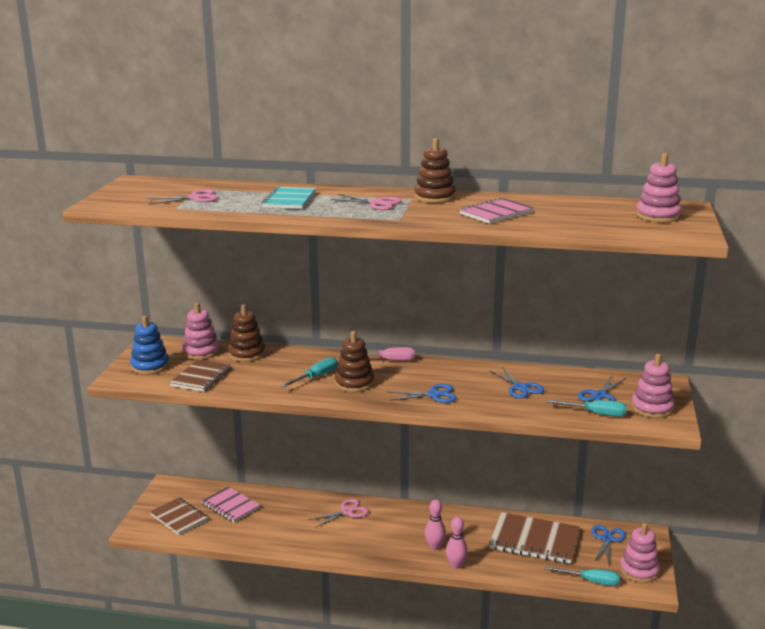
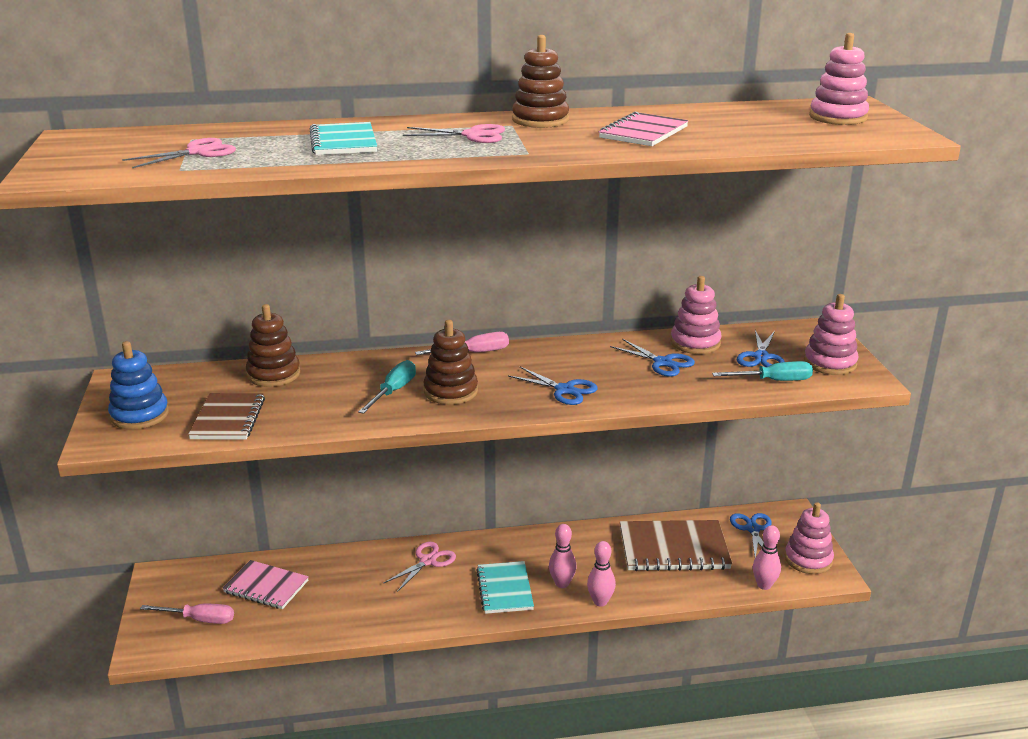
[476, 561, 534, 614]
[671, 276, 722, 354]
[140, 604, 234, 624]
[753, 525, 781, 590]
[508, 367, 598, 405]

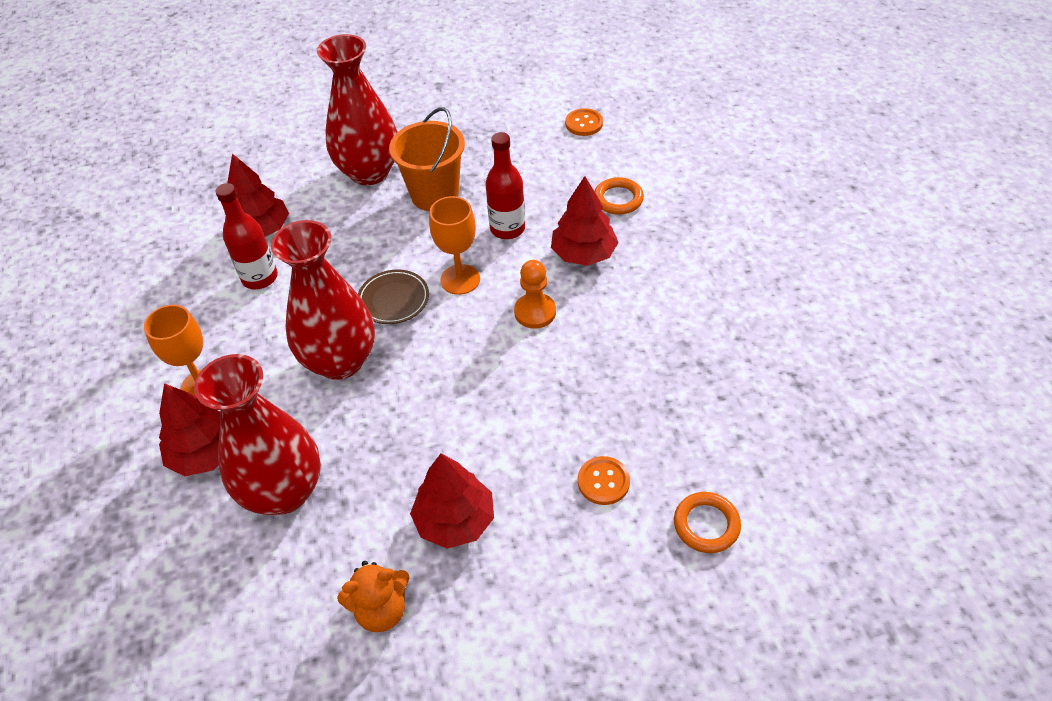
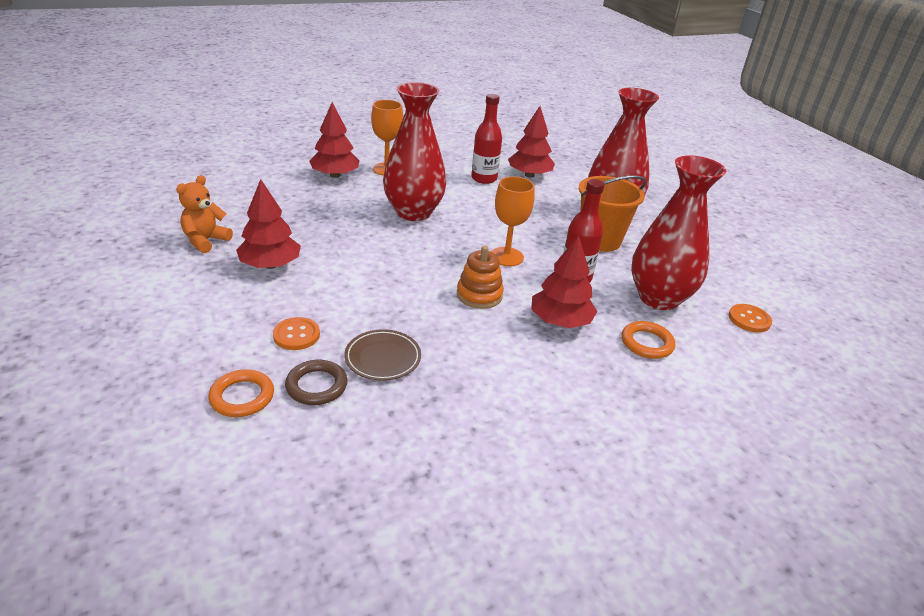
[285, 360, 347, 405]
[631, 155, 727, 310]
[344, 329, 421, 381]
[457, 246, 504, 309]
[176, 175, 233, 253]

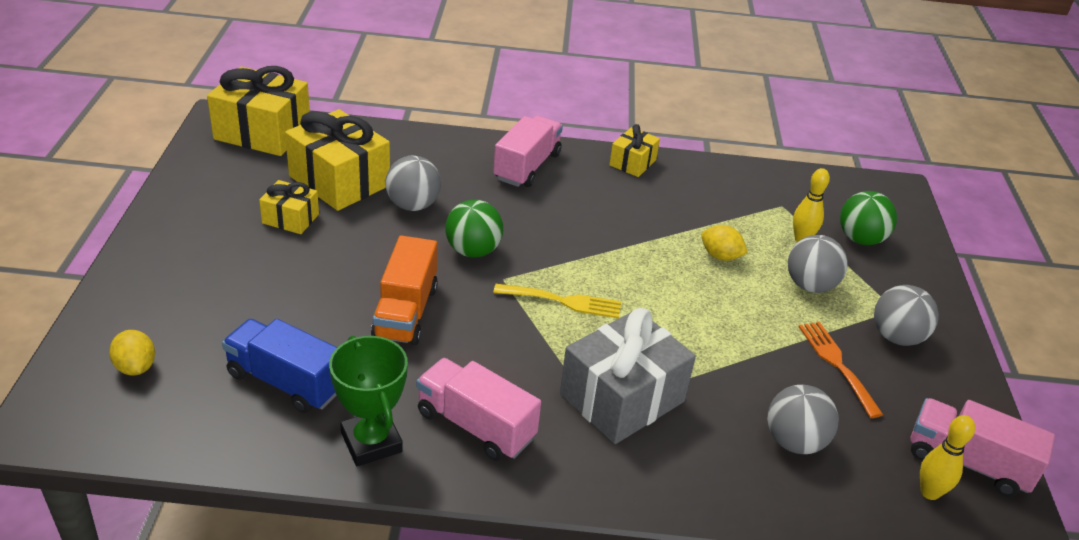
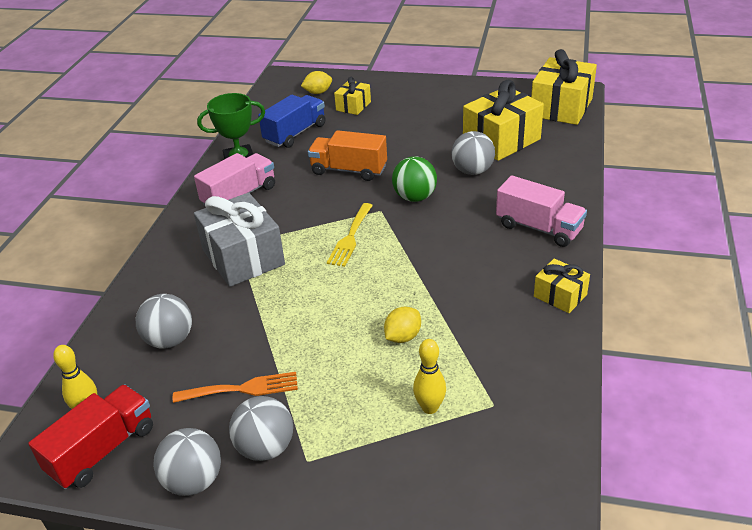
[840, 191, 897, 245] (first image)
[334, 77, 371, 115]
[153, 428, 221, 496]
[28, 384, 153, 489]

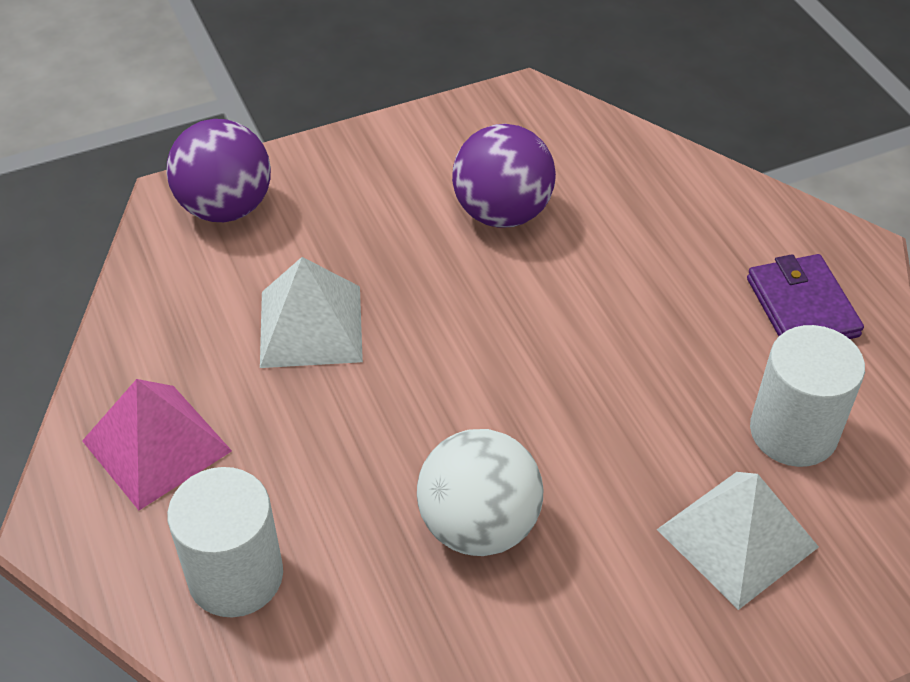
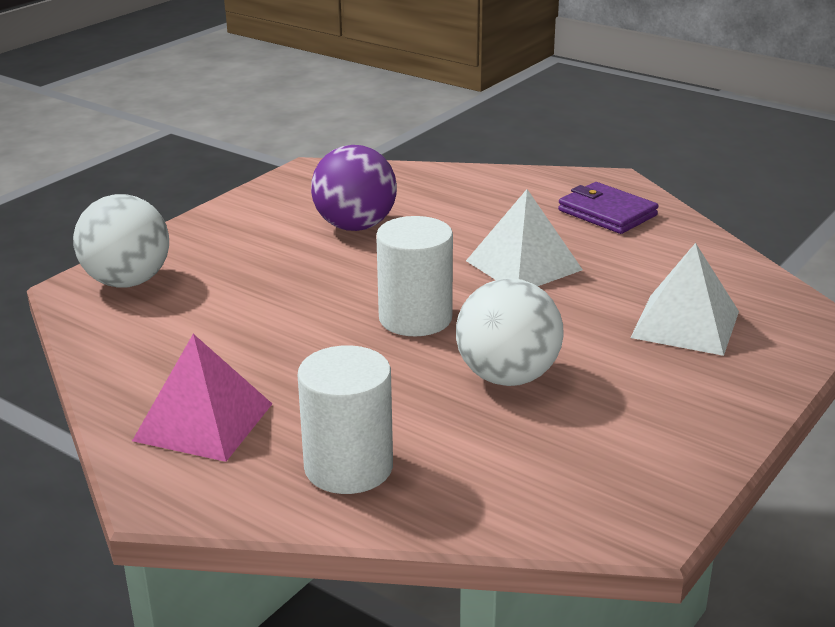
[466, 189, 583, 286]
[376, 216, 453, 336]
[73, 194, 169, 288]

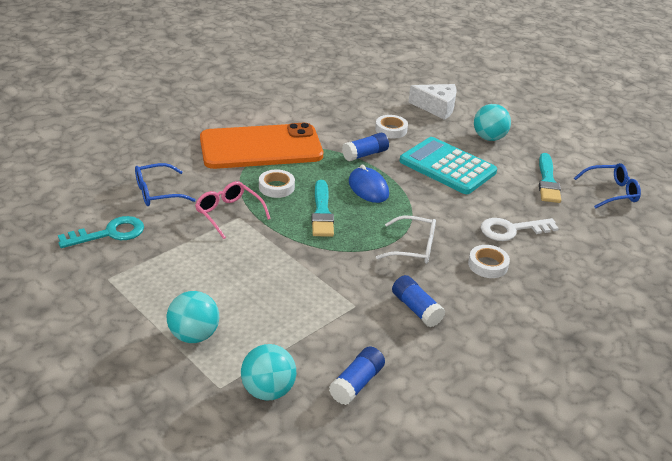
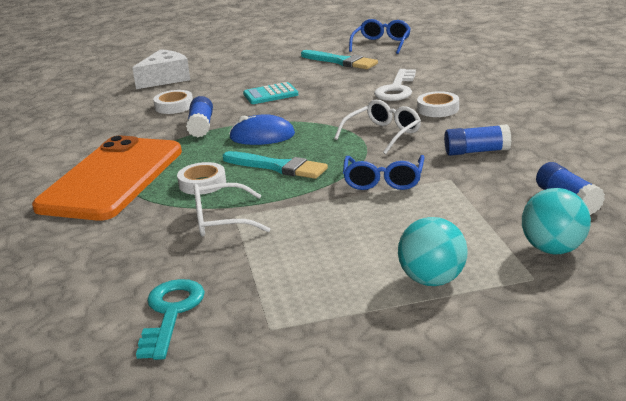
[474, 104, 511, 141] (first image)
[343, 155, 425, 190]
[194, 183, 270, 237]
[243, 82, 298, 104]

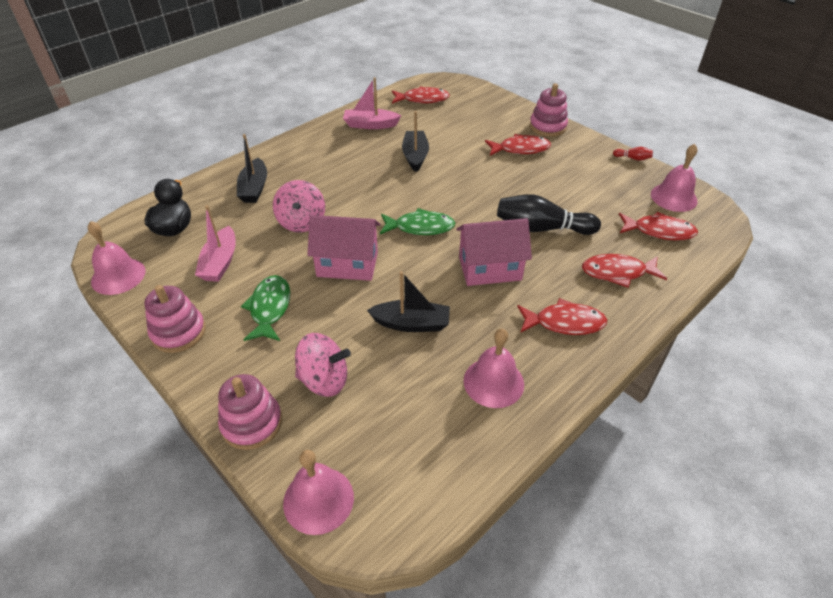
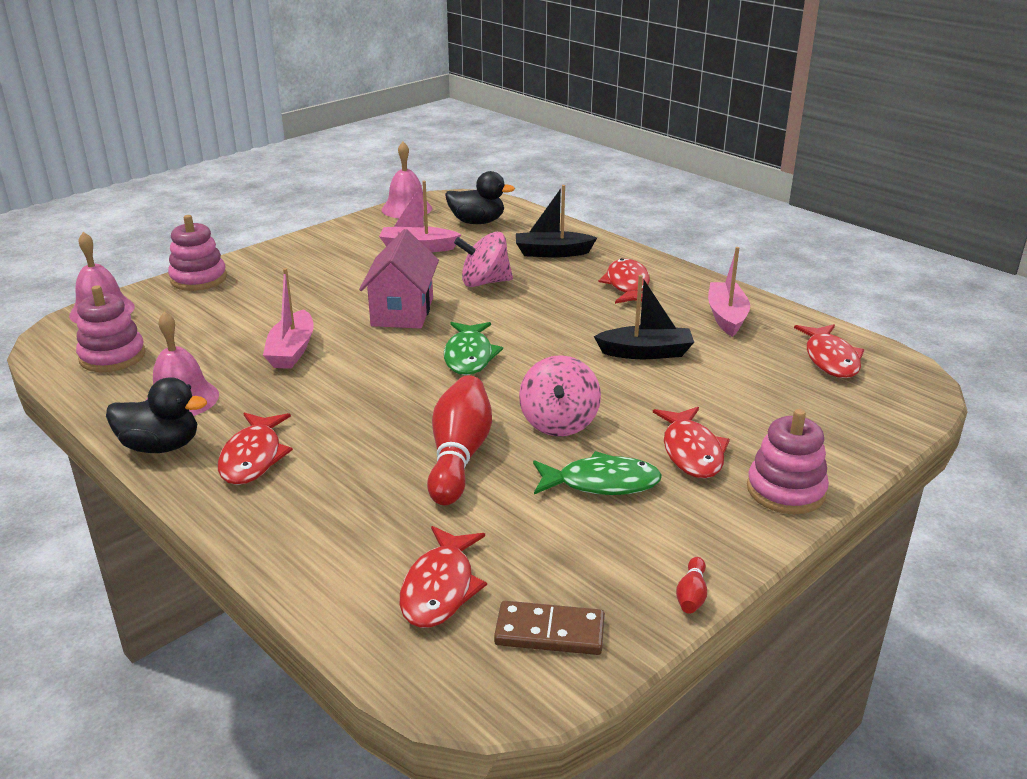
[457, 218, 532, 286] (first image)
[106, 377, 207, 453]
[76, 285, 146, 372]
[533, 451, 662, 495]
[519, 355, 601, 436]
[599, 258, 650, 304]
[494, 601, 605, 655]
[263, 268, 314, 369]
[427, 375, 492, 506]

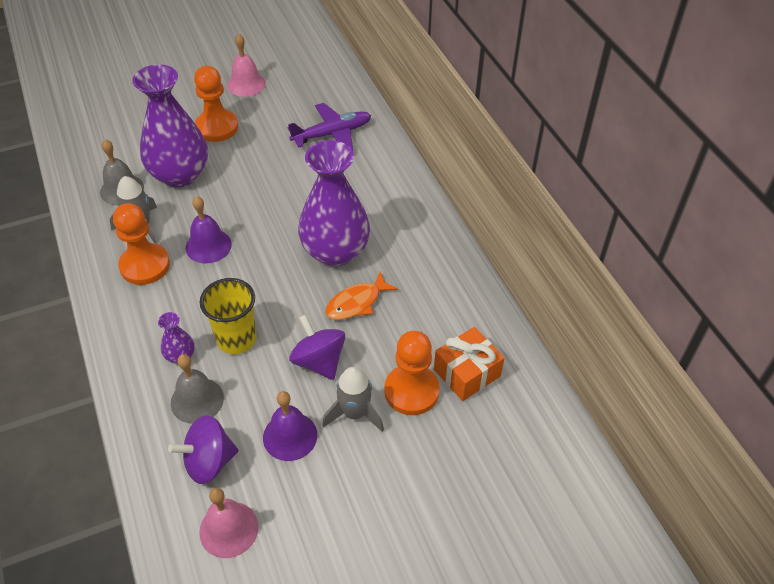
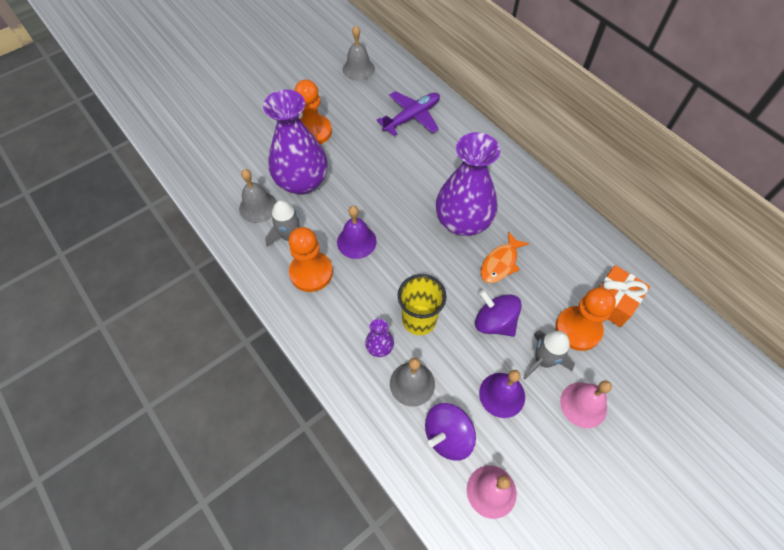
[343, 26, 375, 81]
[560, 380, 612, 428]

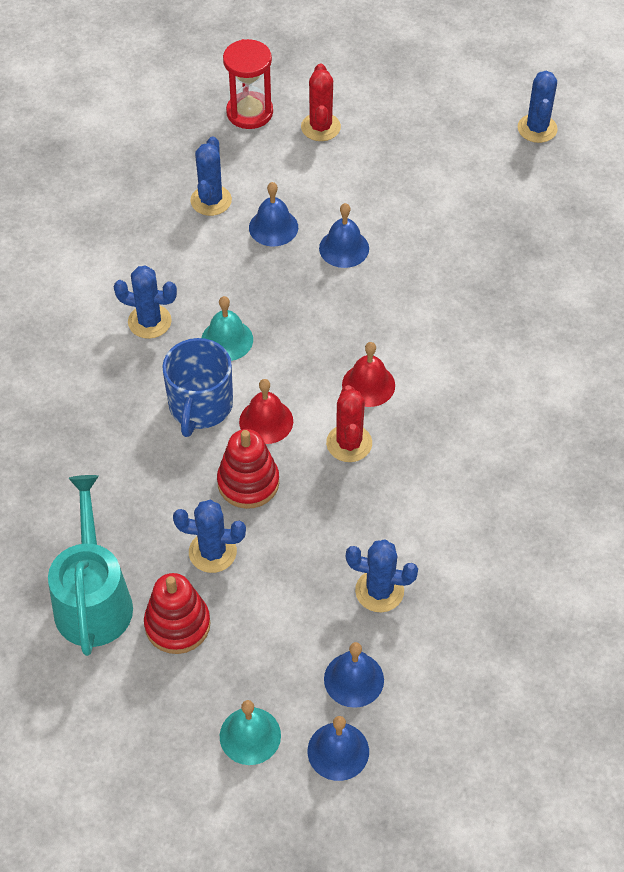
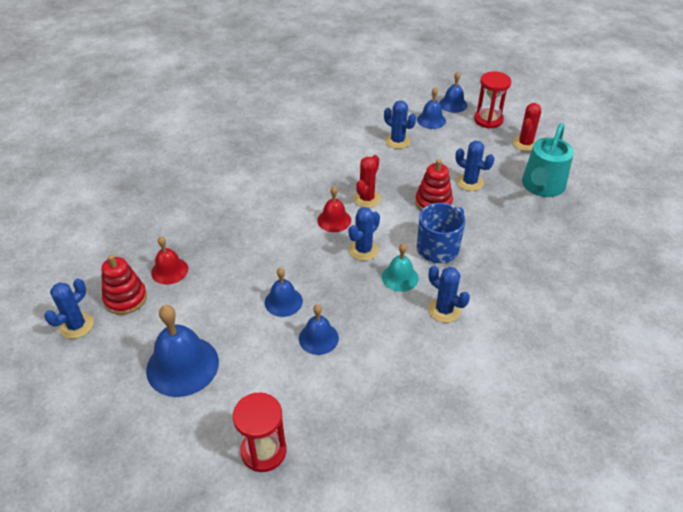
[146, 305, 219, 397]
[101, 255, 147, 315]
[349, 207, 380, 261]
[151, 236, 188, 285]
[513, 103, 541, 151]
[474, 71, 512, 128]

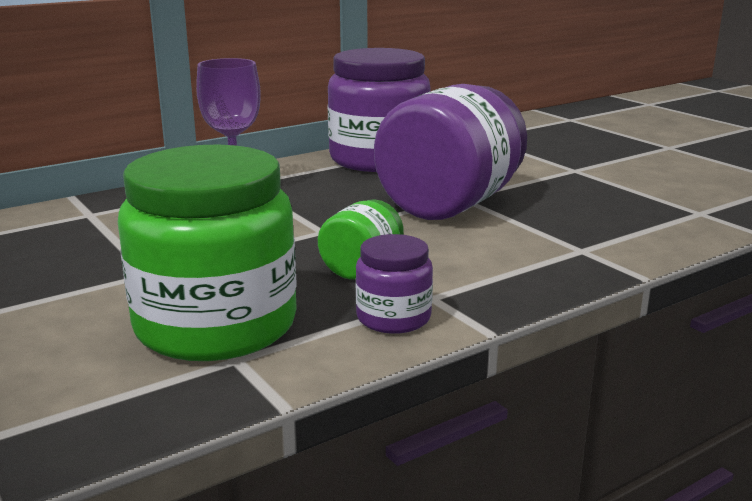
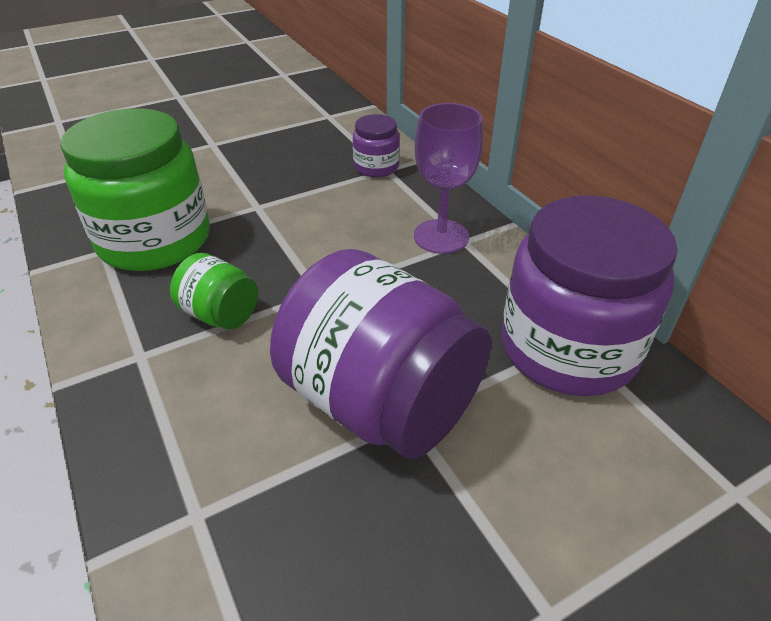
[353, 114, 400, 177]

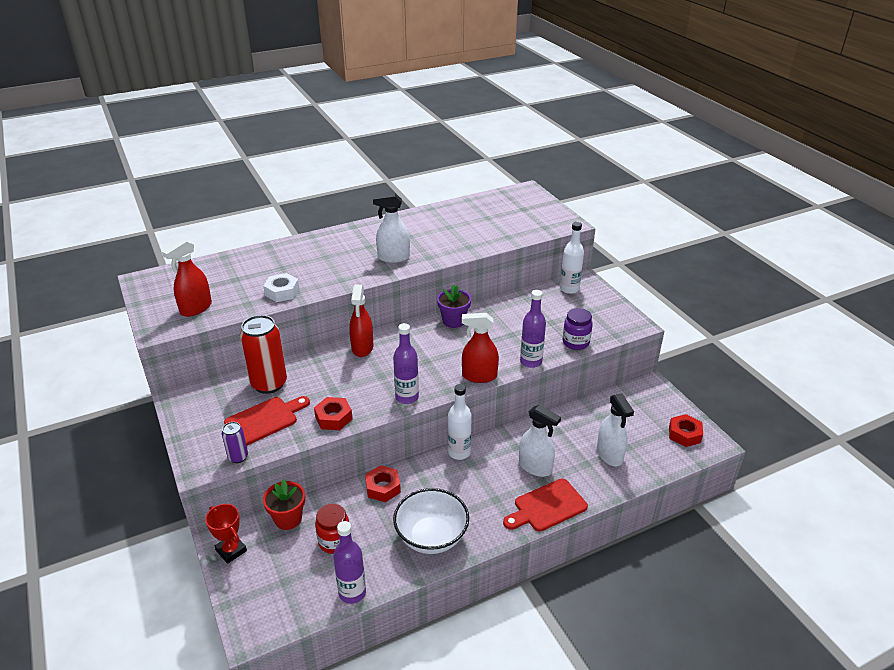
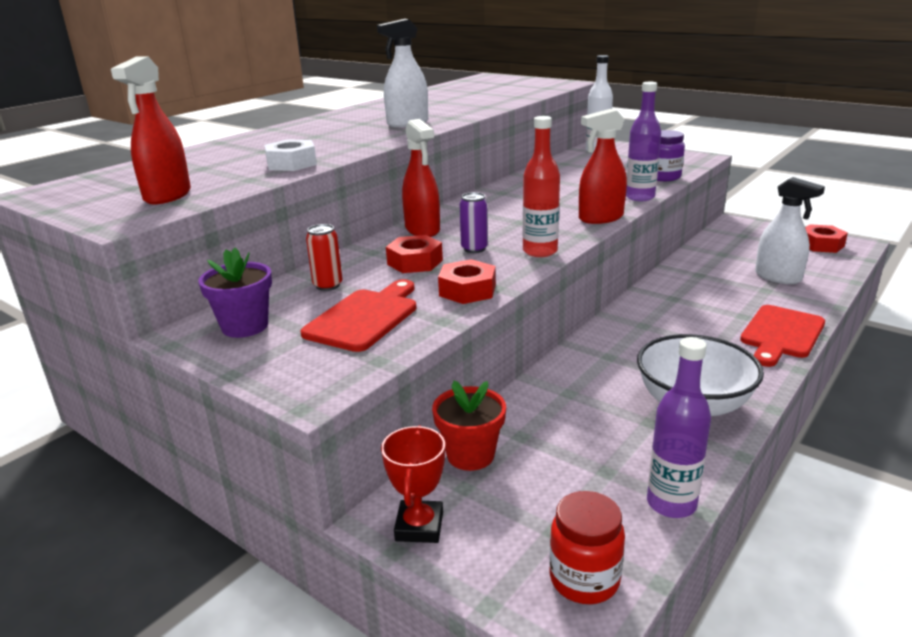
[448, 384, 472, 460] (first image)
[519, 405, 561, 477] (first image)
[459, 192, 488, 253]
[549, 491, 625, 604]
[386, 235, 443, 273]
[199, 248, 272, 338]
[523, 116, 560, 257]
[381, 426, 445, 543]
[306, 224, 342, 291]

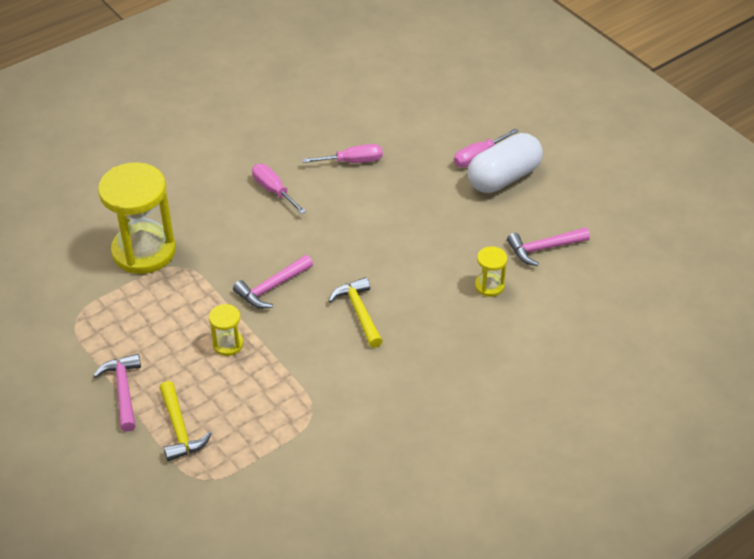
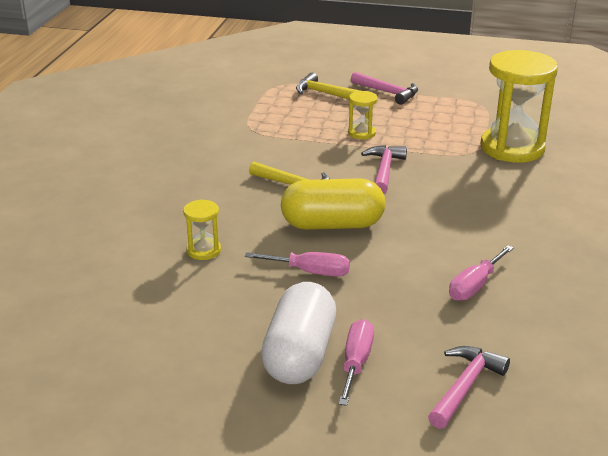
[281, 178, 385, 230]
[245, 252, 350, 277]
[428, 346, 510, 429]

